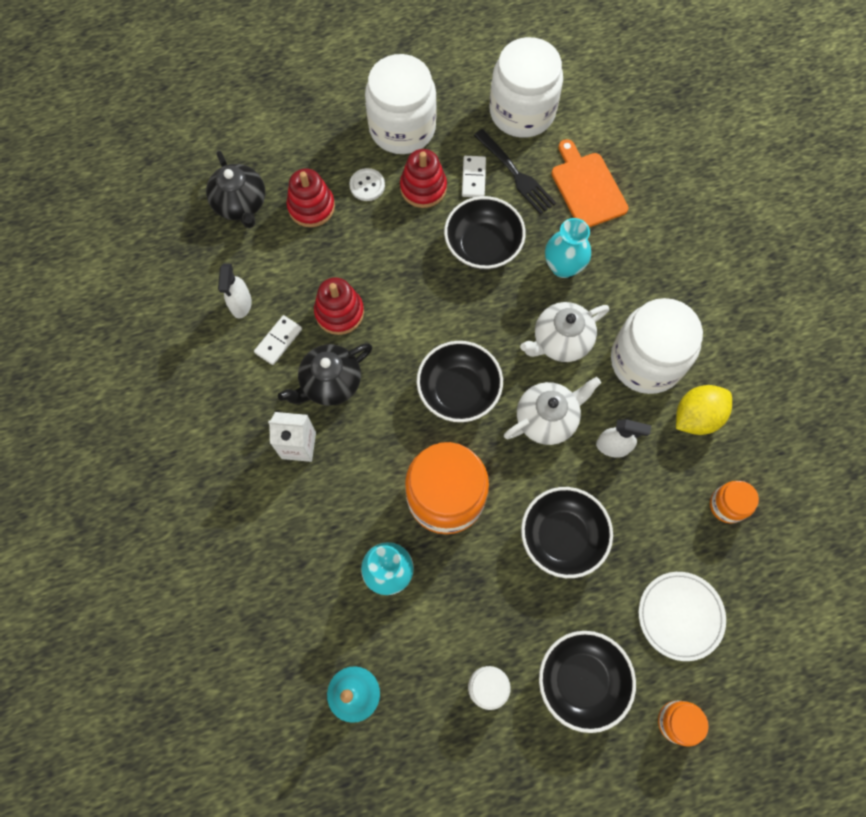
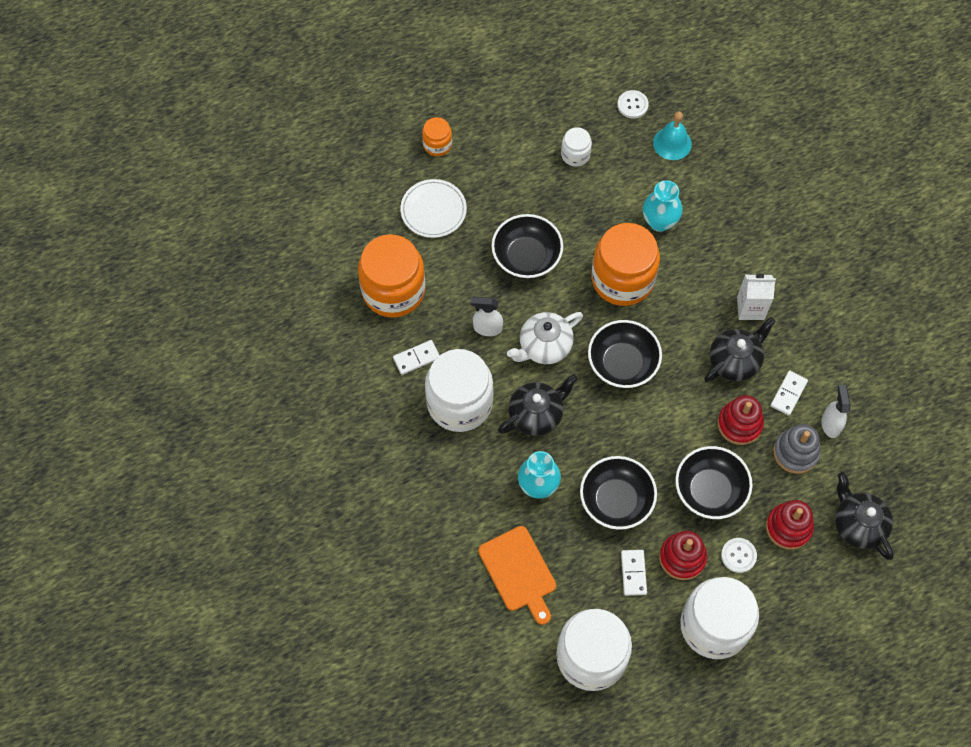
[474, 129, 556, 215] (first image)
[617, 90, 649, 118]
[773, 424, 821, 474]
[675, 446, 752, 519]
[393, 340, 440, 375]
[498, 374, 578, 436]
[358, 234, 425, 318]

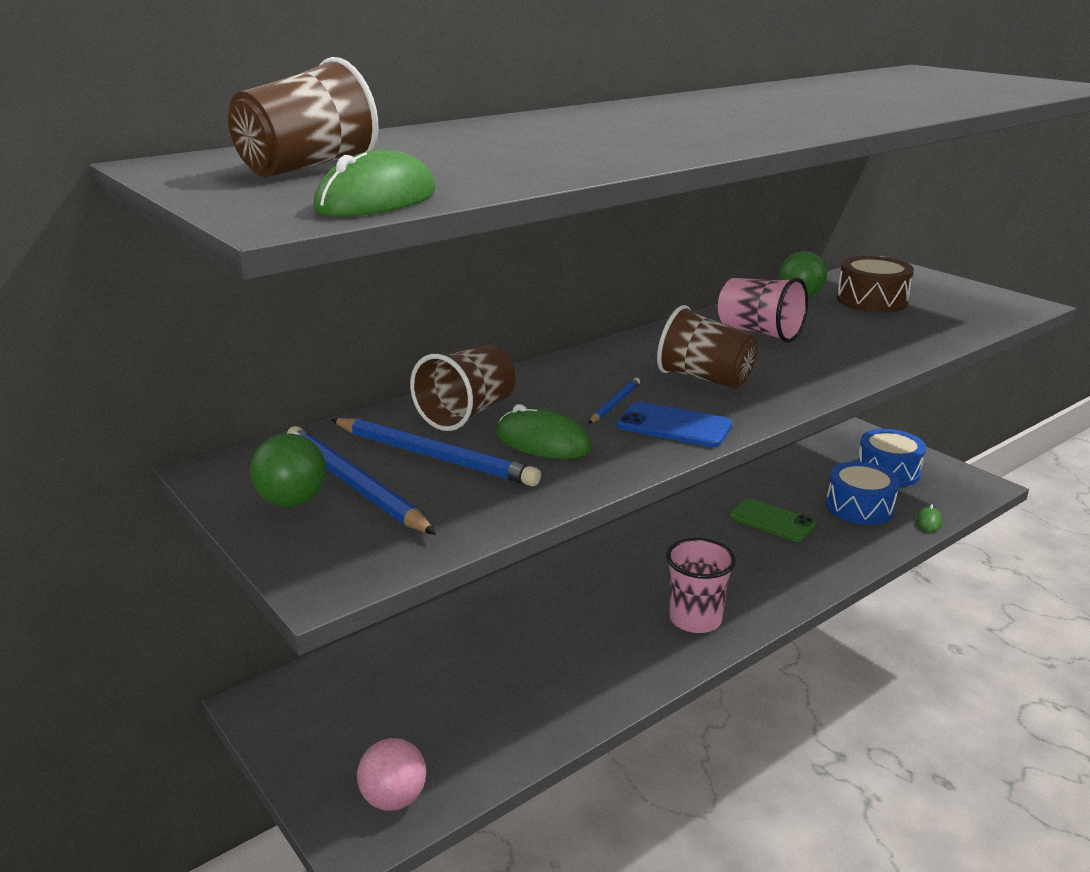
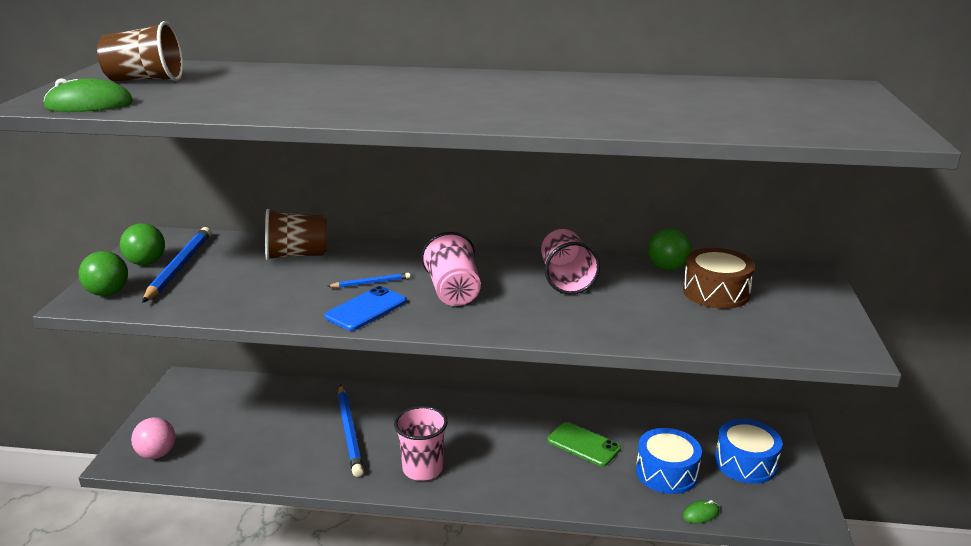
[496, 404, 592, 459] (first image)
[79, 251, 128, 296]
[338, 385, 364, 477]
[421, 232, 481, 306]
[324, 286, 407, 331]
[547, 422, 621, 467]

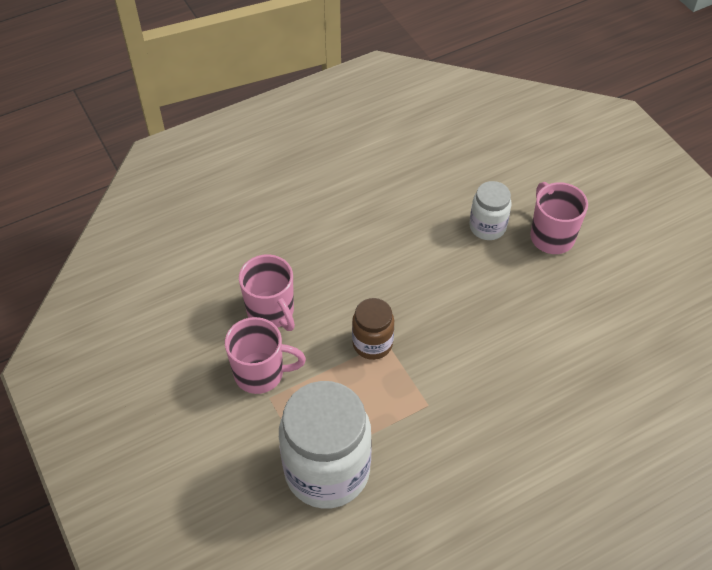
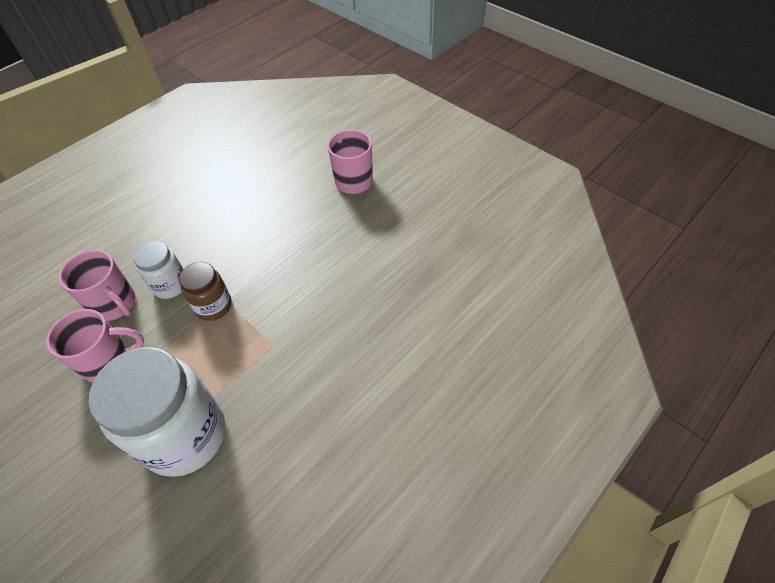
[133, 241, 183, 299]

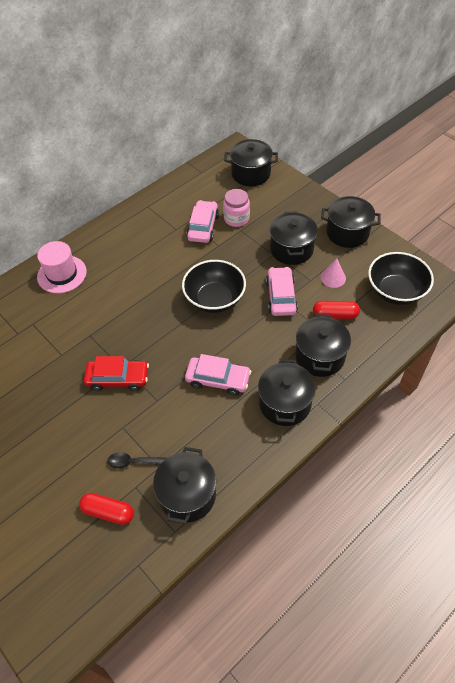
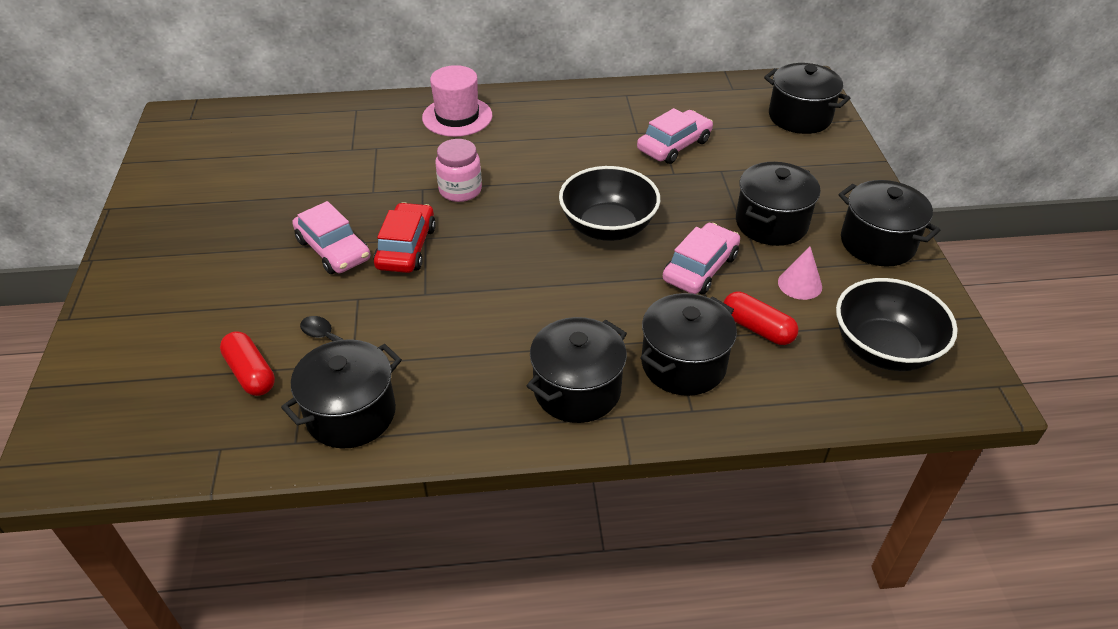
[292, 201, 371, 274]
[436, 139, 482, 202]
[374, 202, 436, 273]

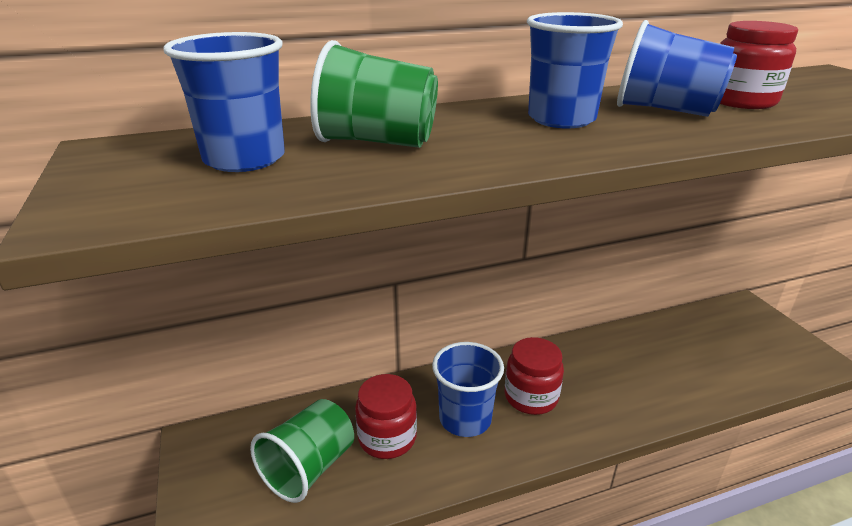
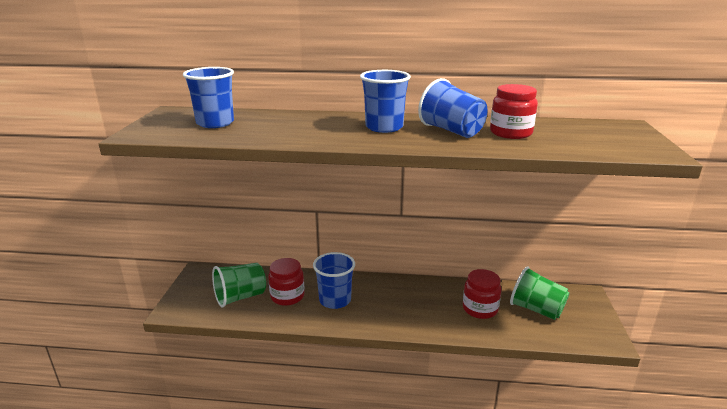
[510, 266, 570, 320]
[463, 269, 501, 319]

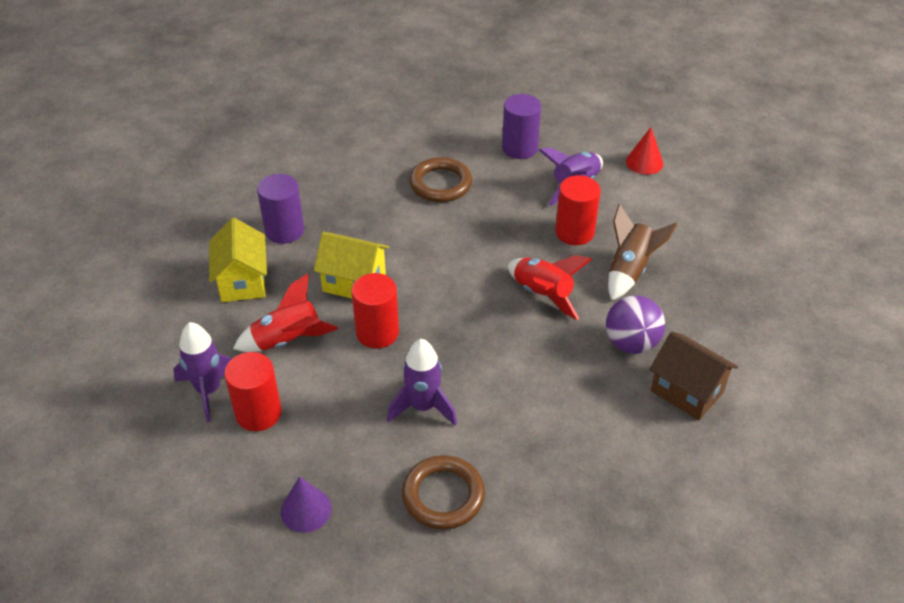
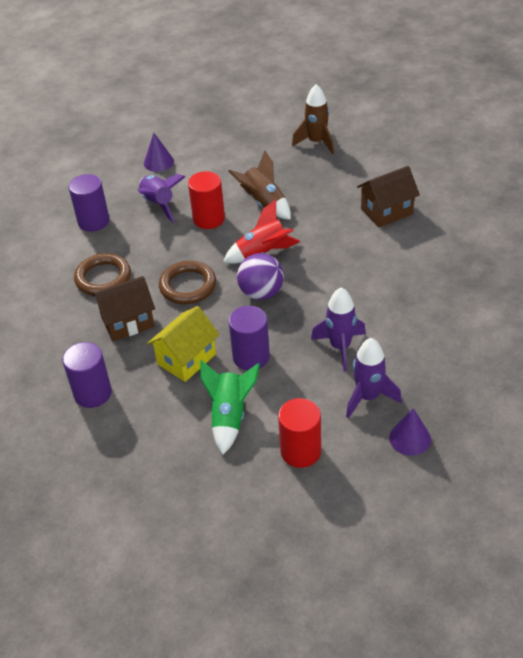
[209, 218, 267, 302] (first image)
[92, 276, 155, 341]
[292, 84, 334, 154]
[346, 338, 402, 418]
[159, 261, 216, 304]
[237, 253, 284, 300]
[200, 360, 260, 455]
[228, 306, 270, 370]
[144, 133, 174, 172]

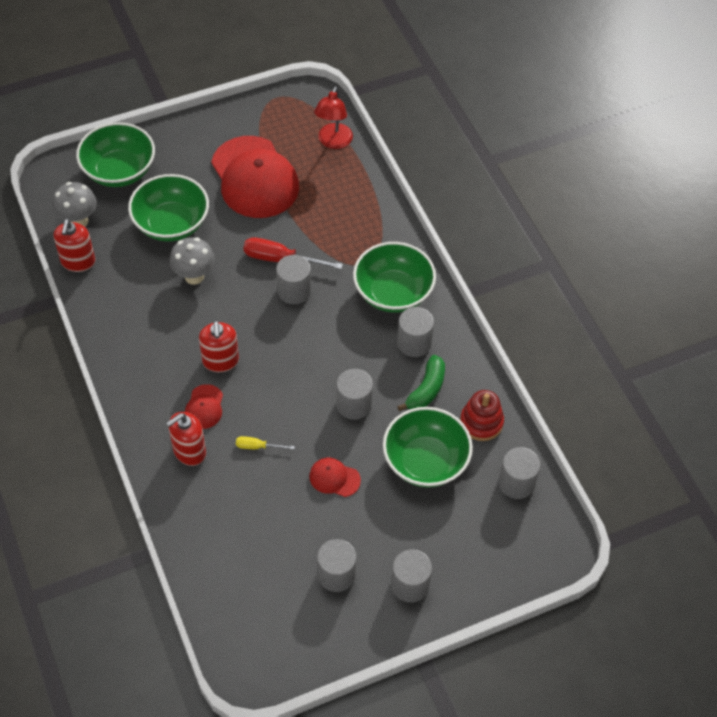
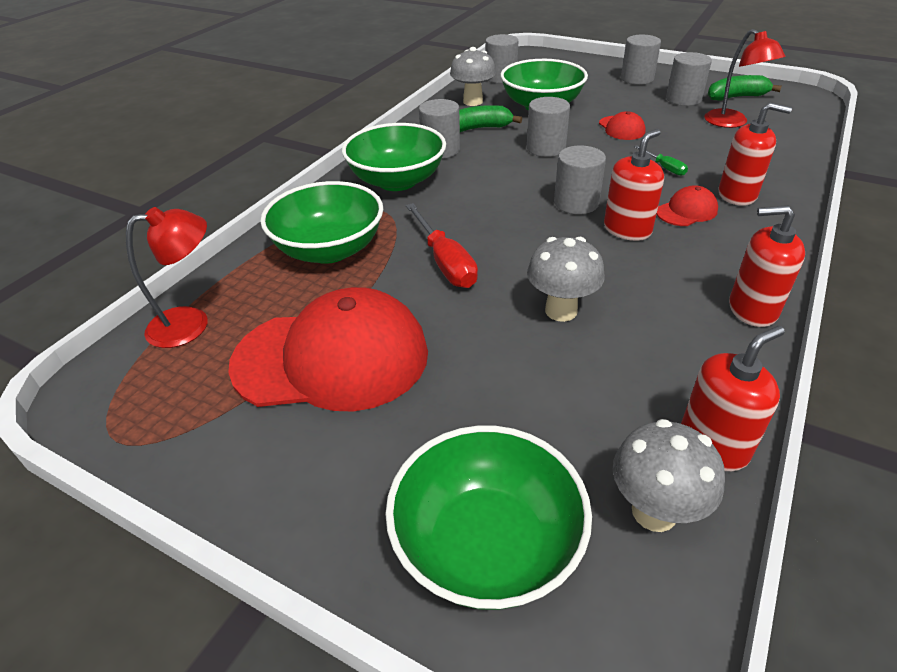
[704, 29, 785, 128]
[708, 75, 782, 101]
[729, 205, 805, 327]
[260, 181, 383, 264]
[554, 145, 606, 214]
[450, 47, 496, 106]
[634, 145, 688, 176]
[228, 287, 428, 412]

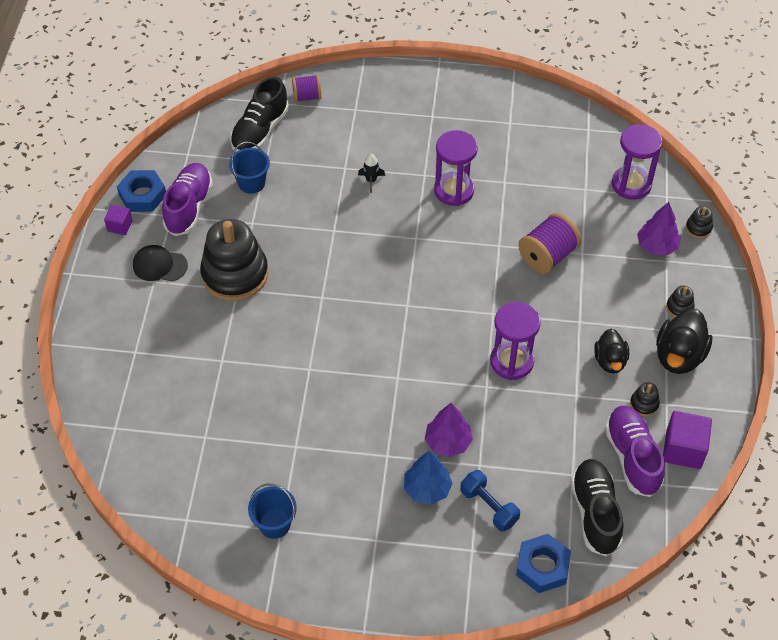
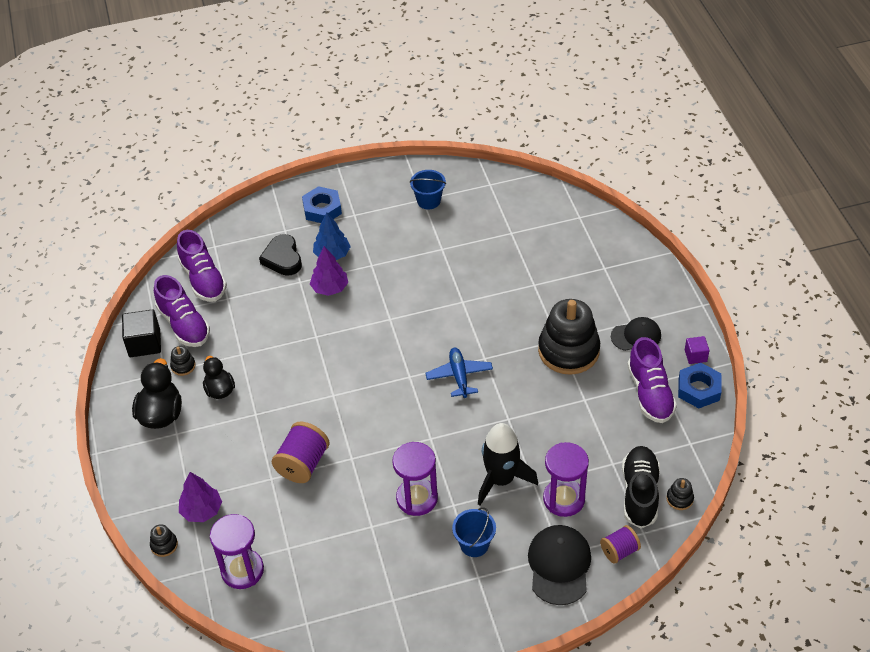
[425, 348, 493, 398]
[528, 525, 591, 605]
[452, 507, 496, 557]
[543, 442, 589, 517]
[302, 186, 342, 223]
[666, 478, 694, 510]
[259, 234, 302, 276]
[177, 230, 227, 302]
[122, 309, 161, 357]
[478, 423, 538, 505]

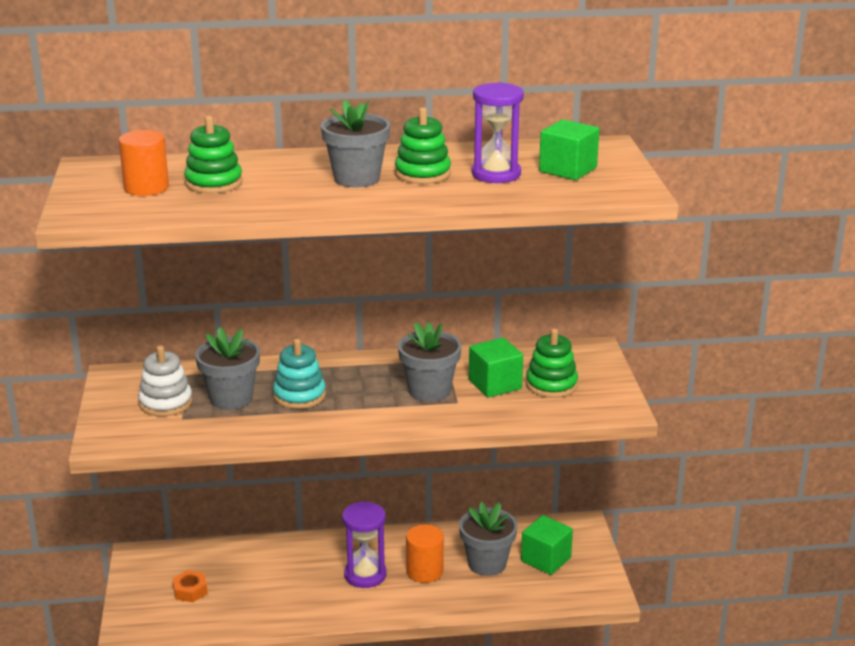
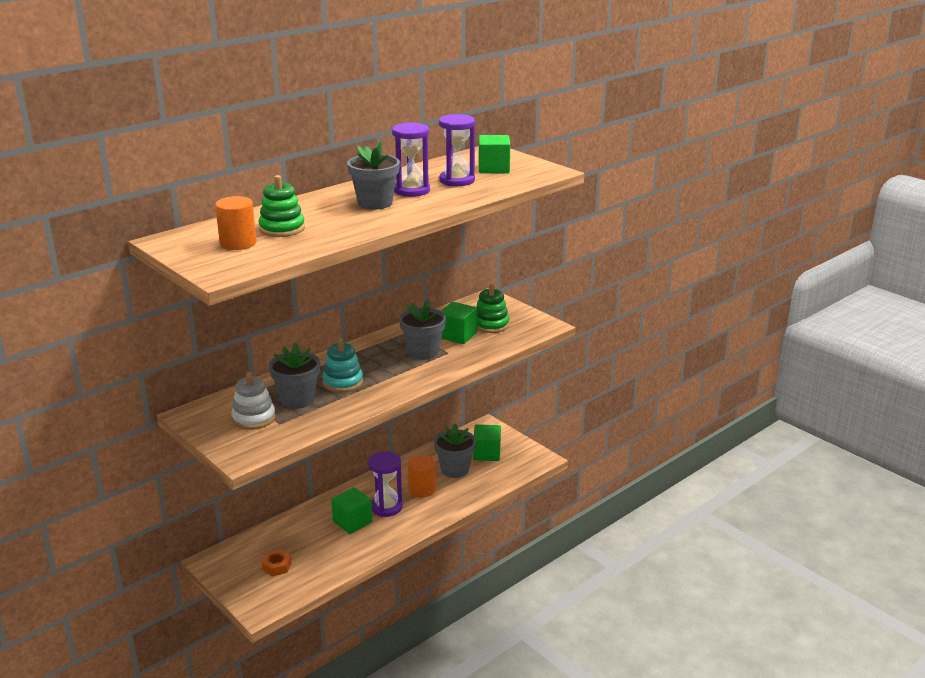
[331, 487, 373, 534]
[392, 122, 430, 197]

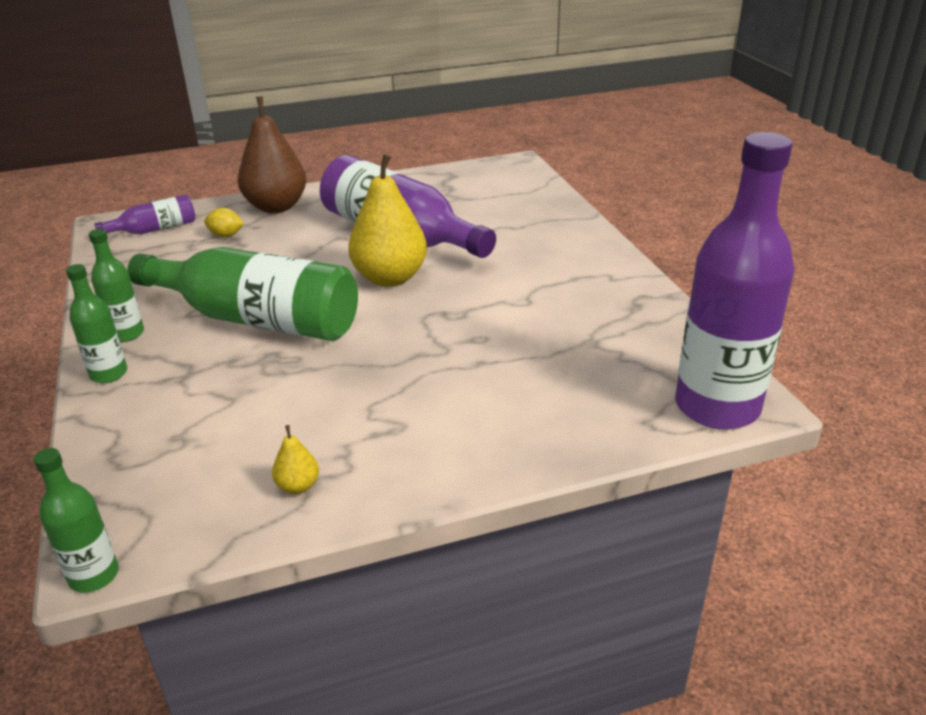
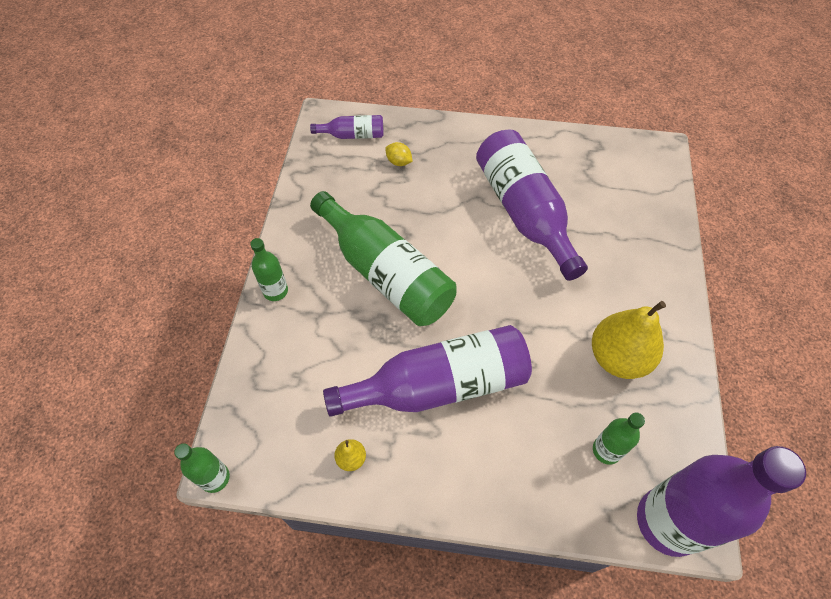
[238, 96, 306, 213] (first image)
[323, 325, 532, 417]
[593, 412, 645, 465]
[592, 301, 666, 379]

